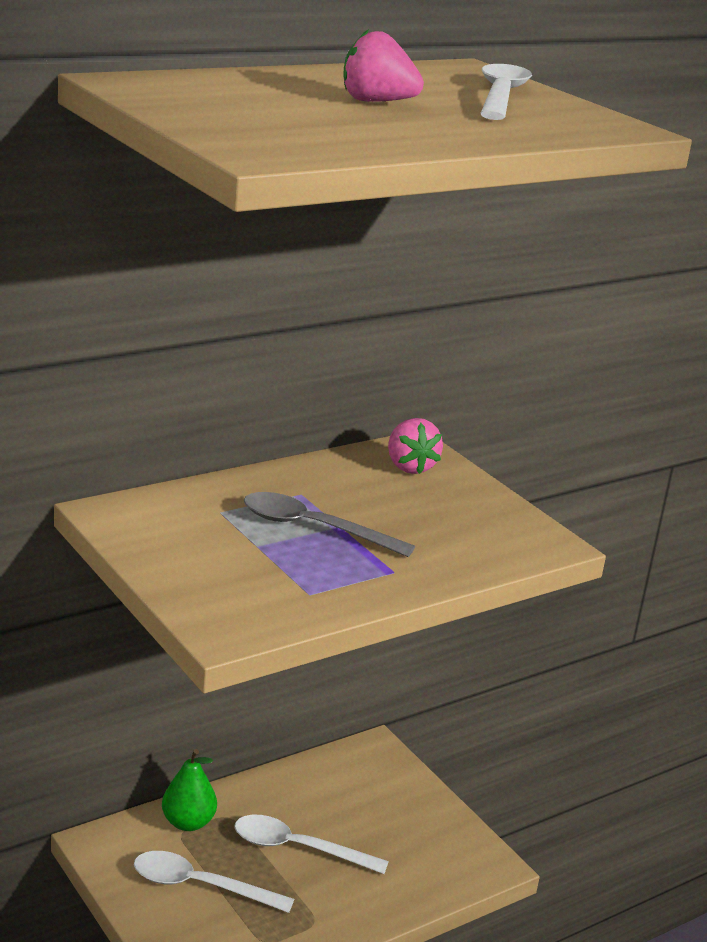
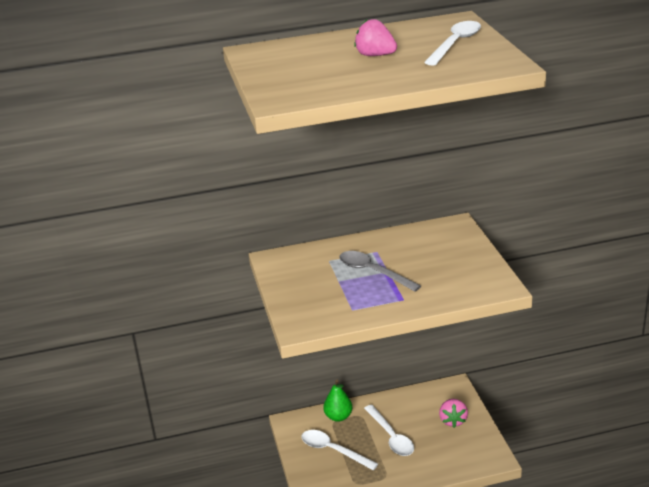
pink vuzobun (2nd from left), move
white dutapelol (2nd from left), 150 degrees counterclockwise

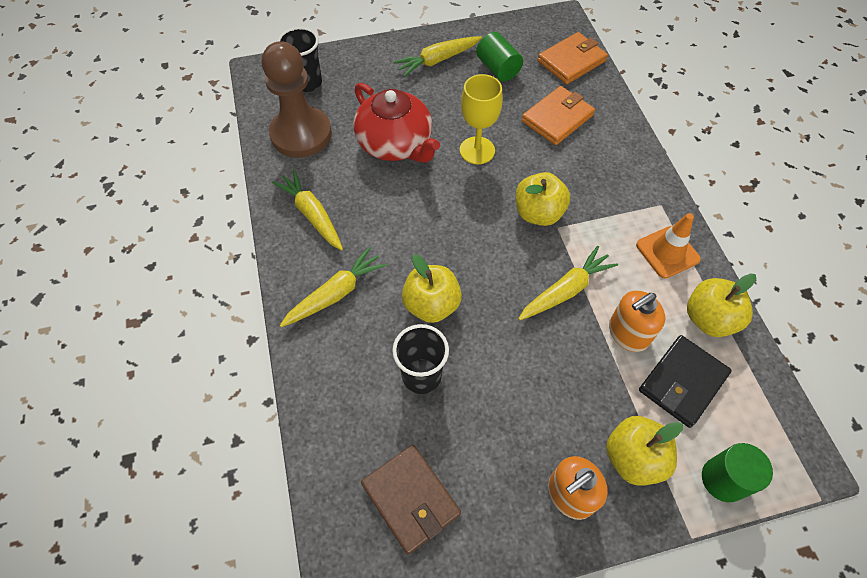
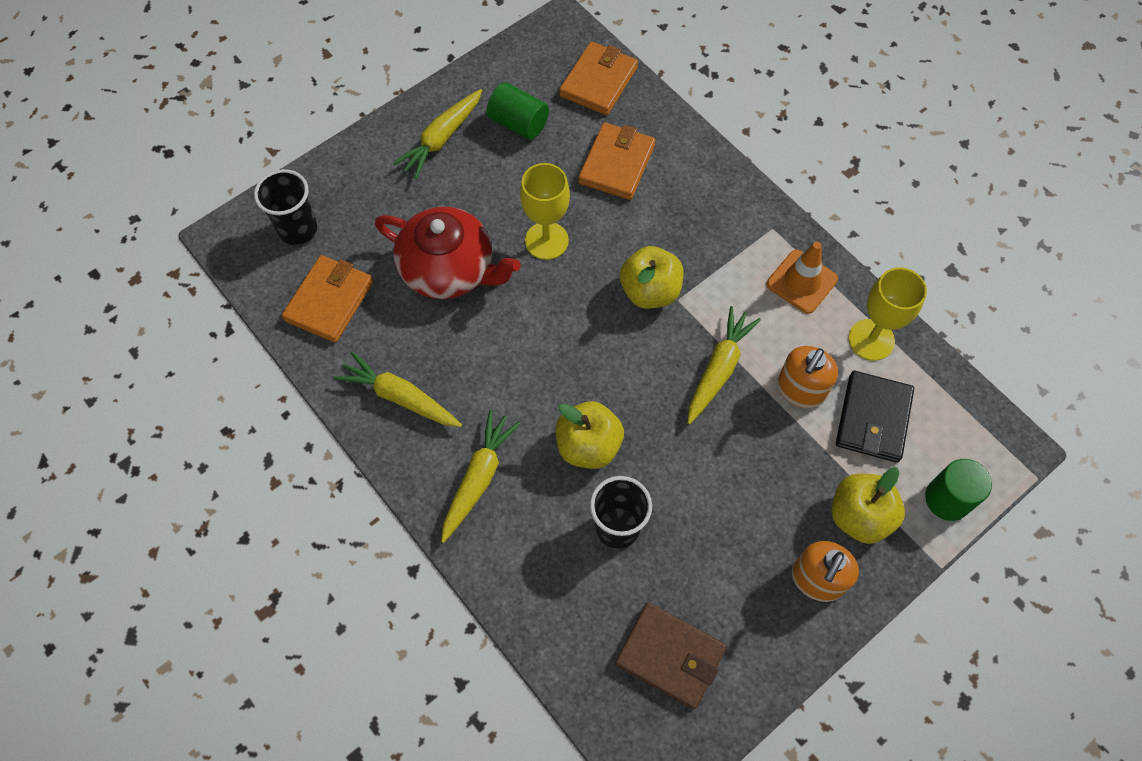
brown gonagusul → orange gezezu (1st from left)
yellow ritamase (4th from left) → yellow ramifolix (2nd from left)

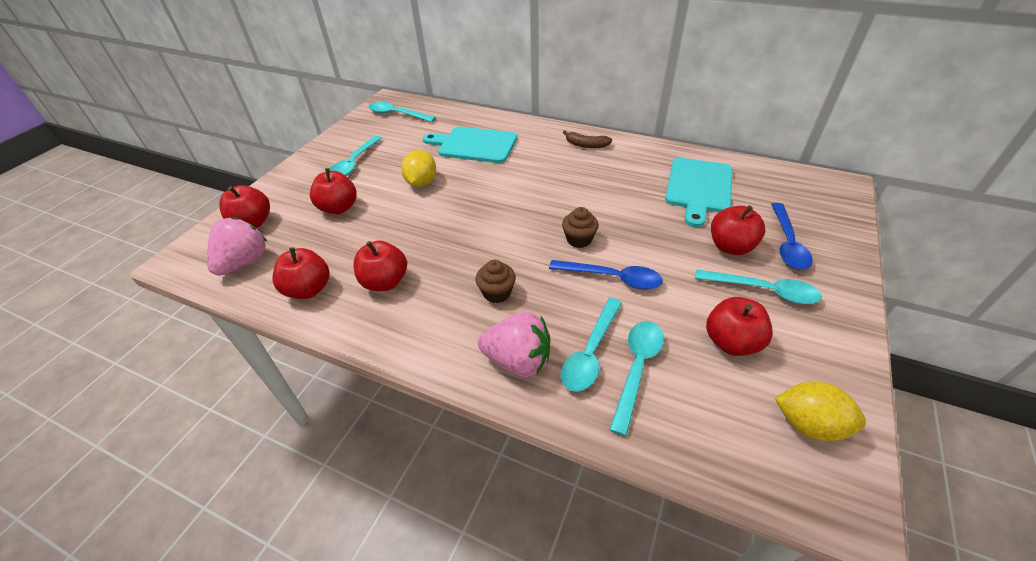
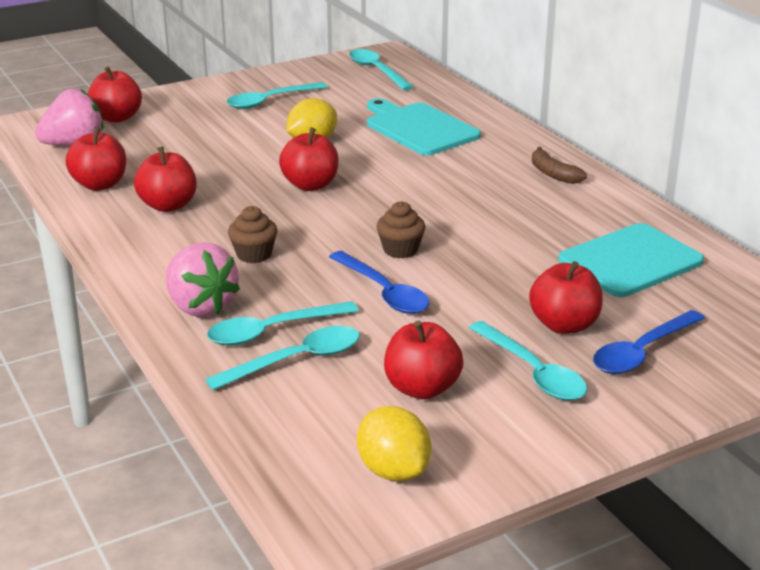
red ritamase (3rd from left in the first image) → red ritamase (4th from left), move

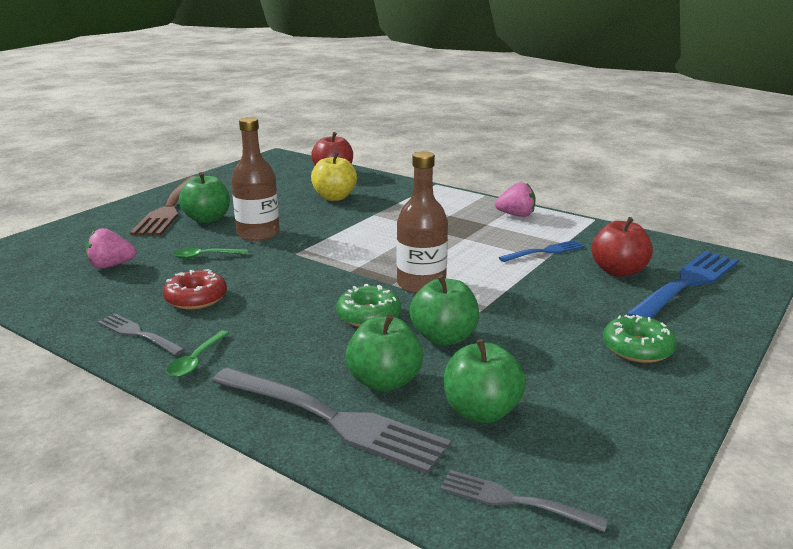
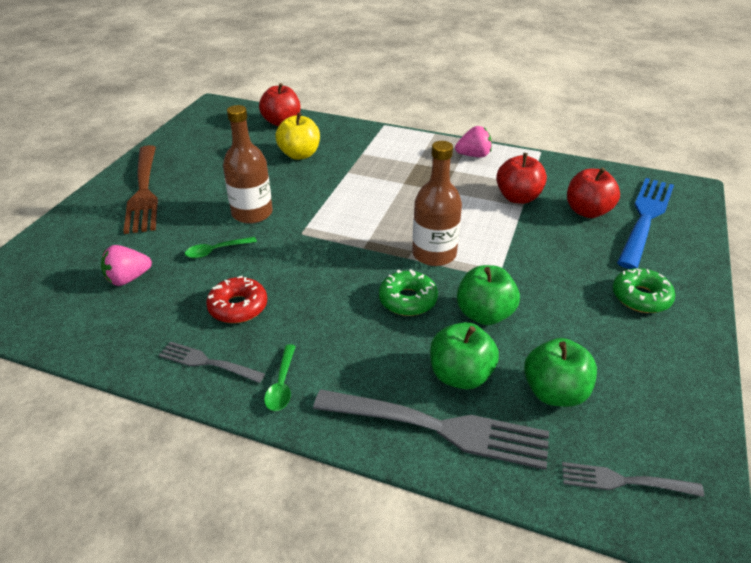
green ritamase (1st from left) → -
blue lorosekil (1st from left) → red ritamase (2nd from left)

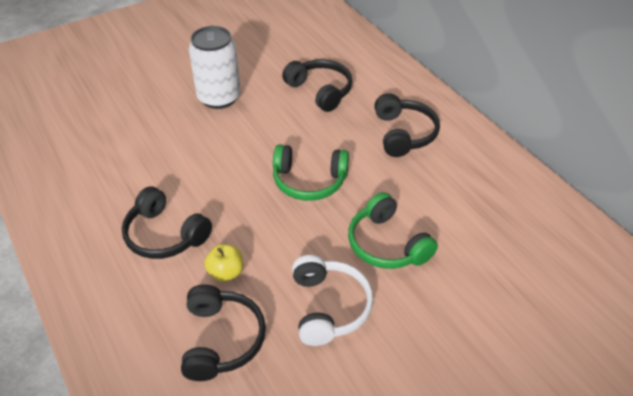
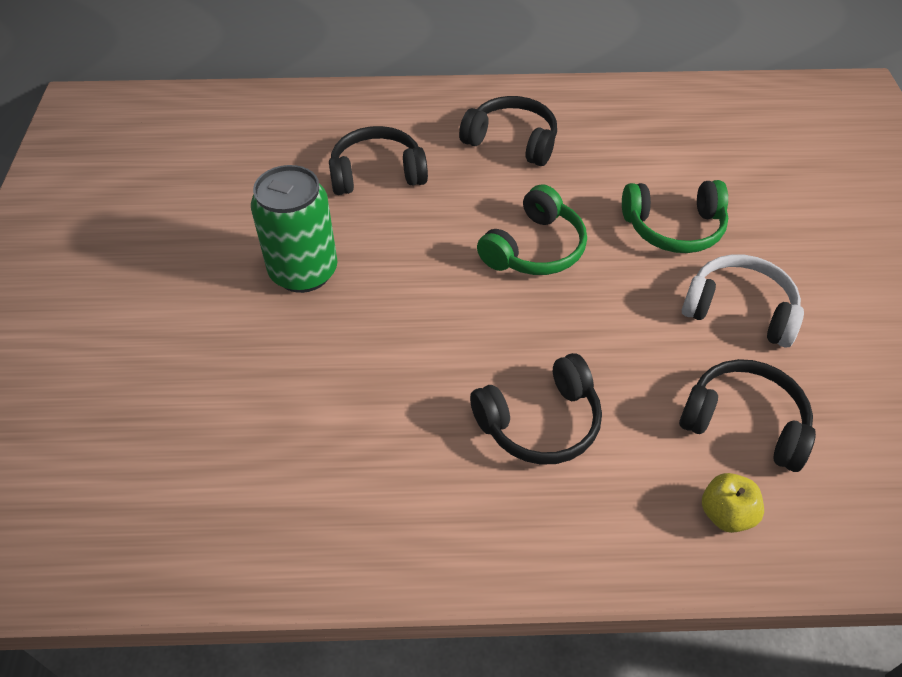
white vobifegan → green vobifegan
yellow ritamase, move

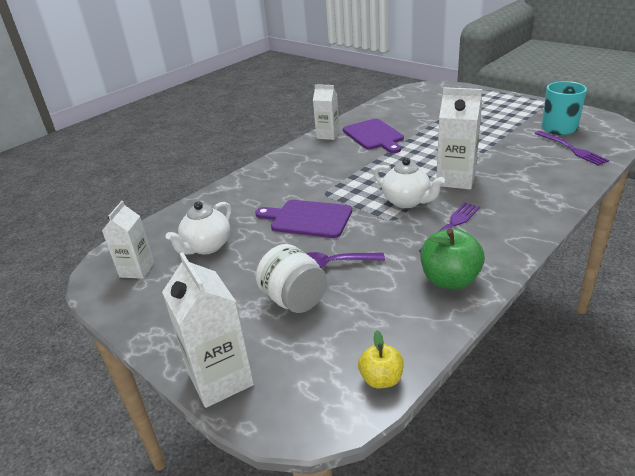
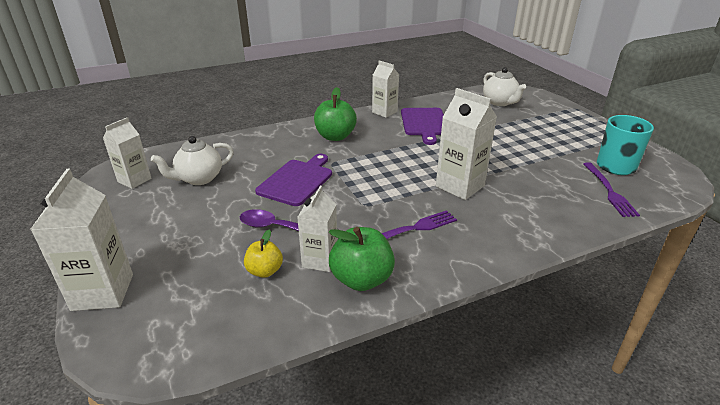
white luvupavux (2nd from left), move
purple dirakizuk (1st from left), 75 degrees clockwise
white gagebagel → -
yellow ritamase, move
- → green ritamase (1st from left)
- → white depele (3rd from left)

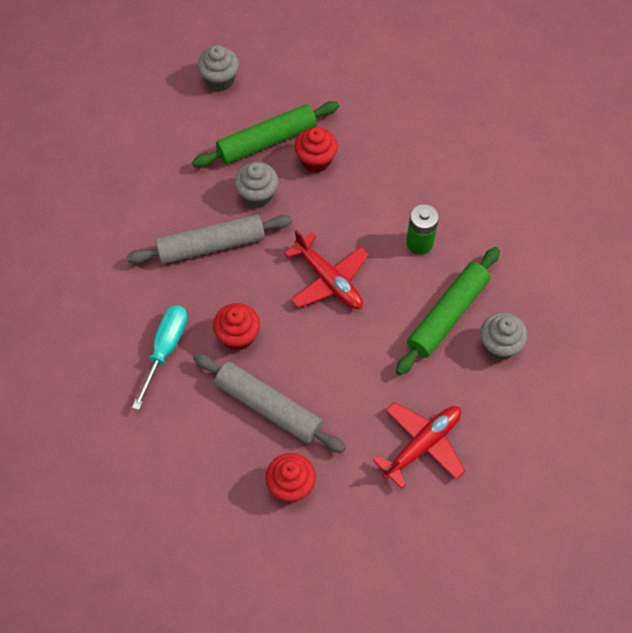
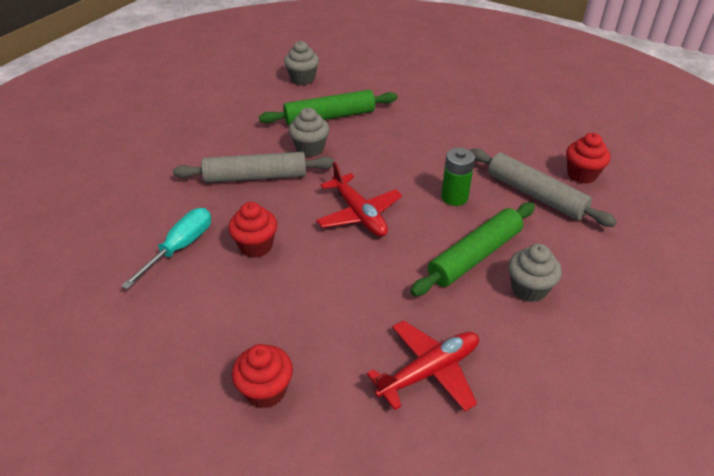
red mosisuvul (3rd from left), move
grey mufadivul (2nd from left), move

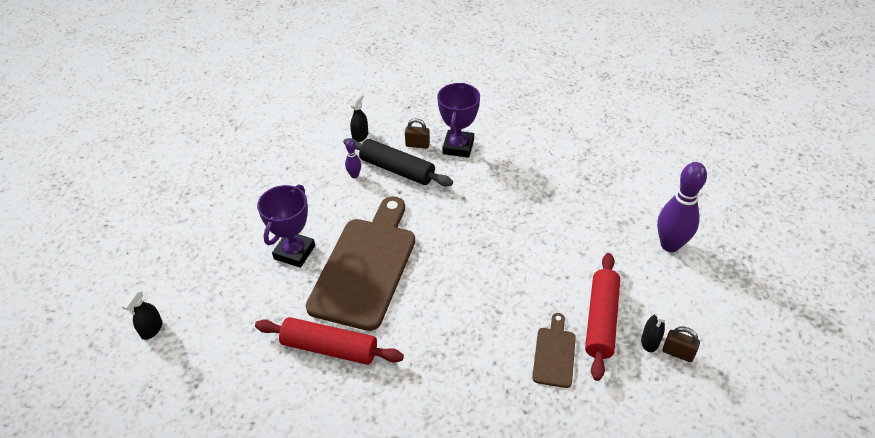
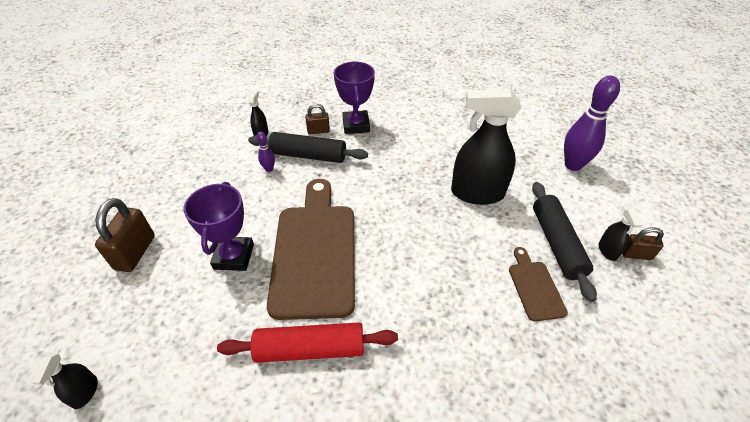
red mufadivul (2nd from left) → black mufadivul (2nd from left)
- → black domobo (3rd from left)
- → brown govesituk (1st from left)

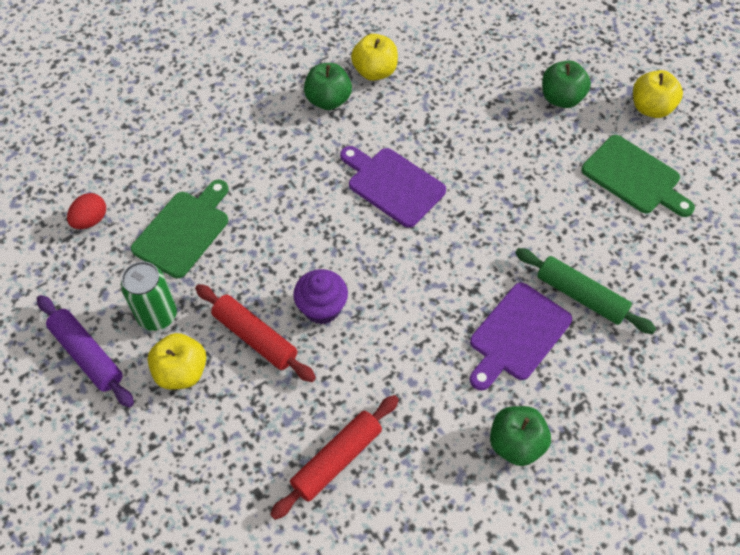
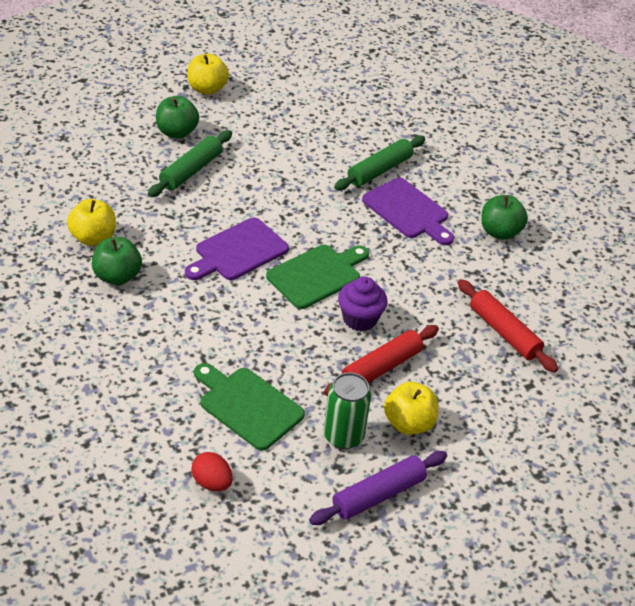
green dirakizuk (2nd from left), move
- → green mufadivul (1st from left)

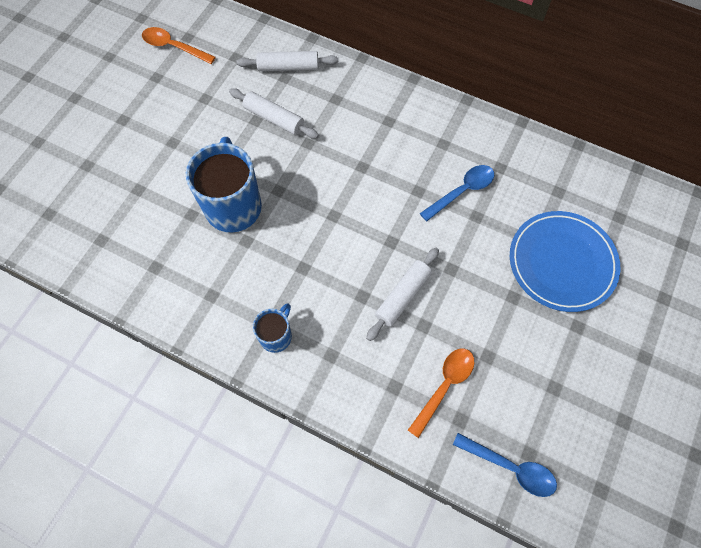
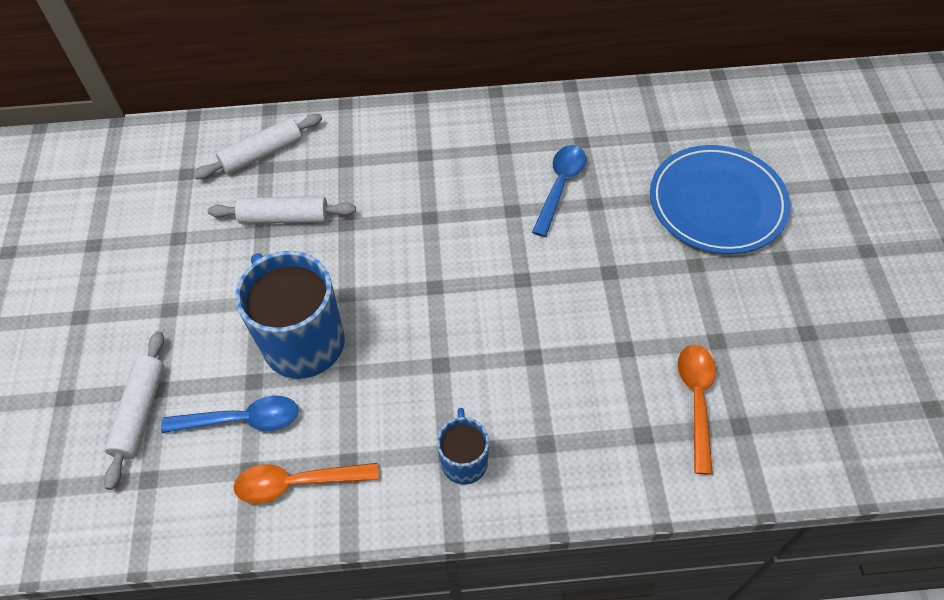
orange dutapelol (1st from left), move
white mufadivul (3rd from left in the first image) → white mufadivul (1st from left), move
blue dutapelol (2nd from left in the first image) → blue dutapelol (1st from left), move

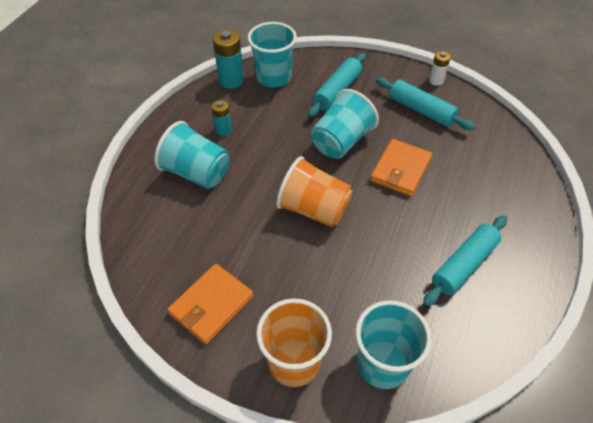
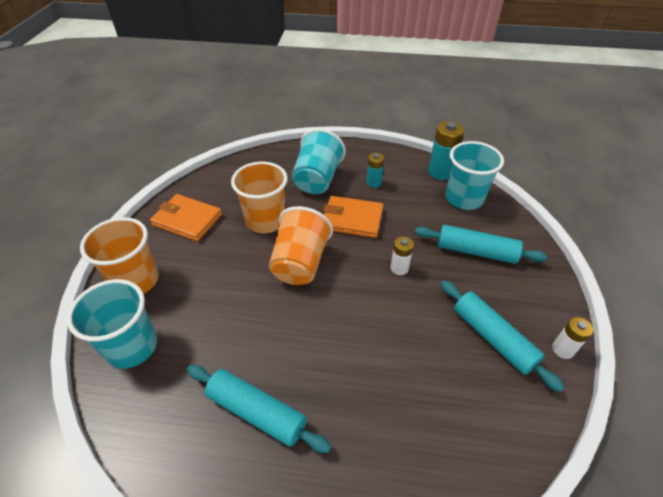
turquoise mufadivul (2nd from left in the first image) → turquoise mufadivul (3rd from left), 60 degrees counterclockwise
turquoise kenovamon (3rd from left) → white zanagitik (1st from left)
orange gezezu (2nd from left), move
- → orange kenovamon (2nd from left)

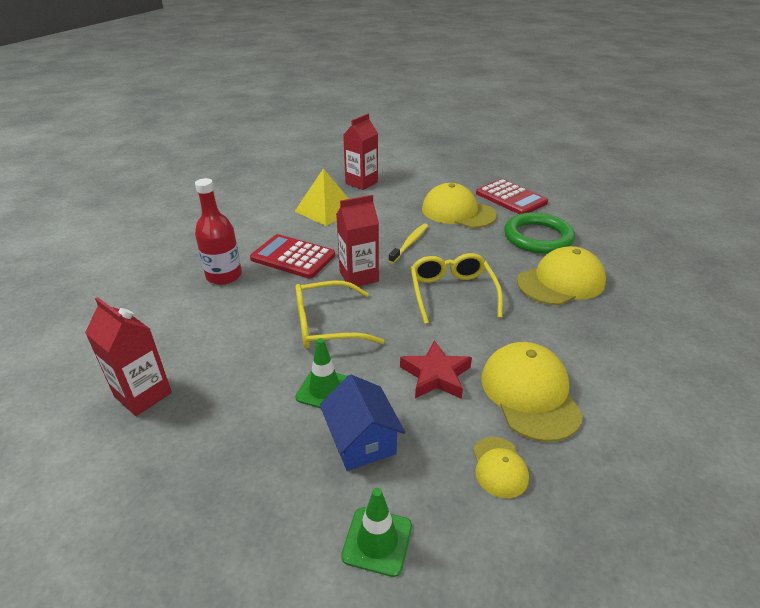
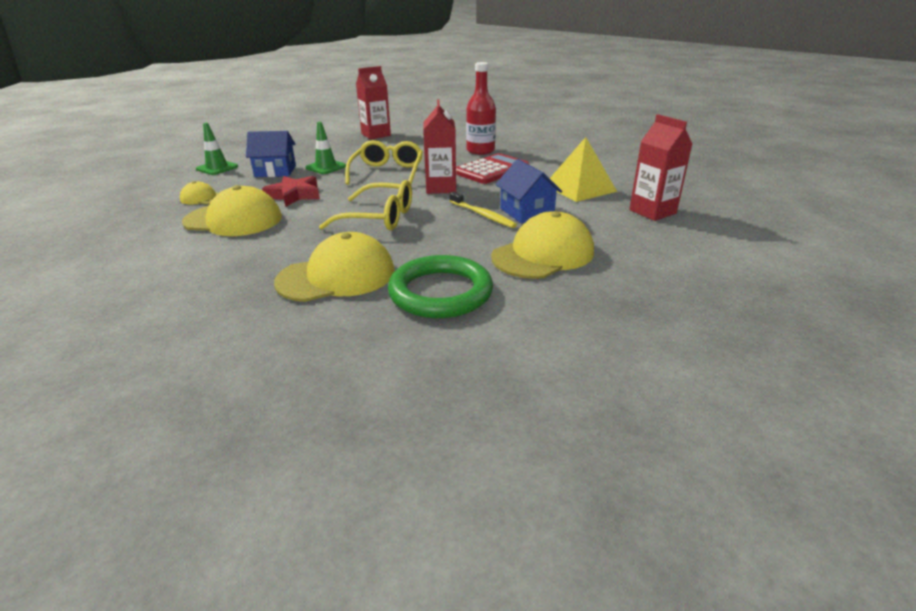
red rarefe (2nd from left) → -
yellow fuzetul (4th from left in the first image) → yellow fuzetul (3rd from left), 105 degrees counterclockwise
- → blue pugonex (2nd from left)

